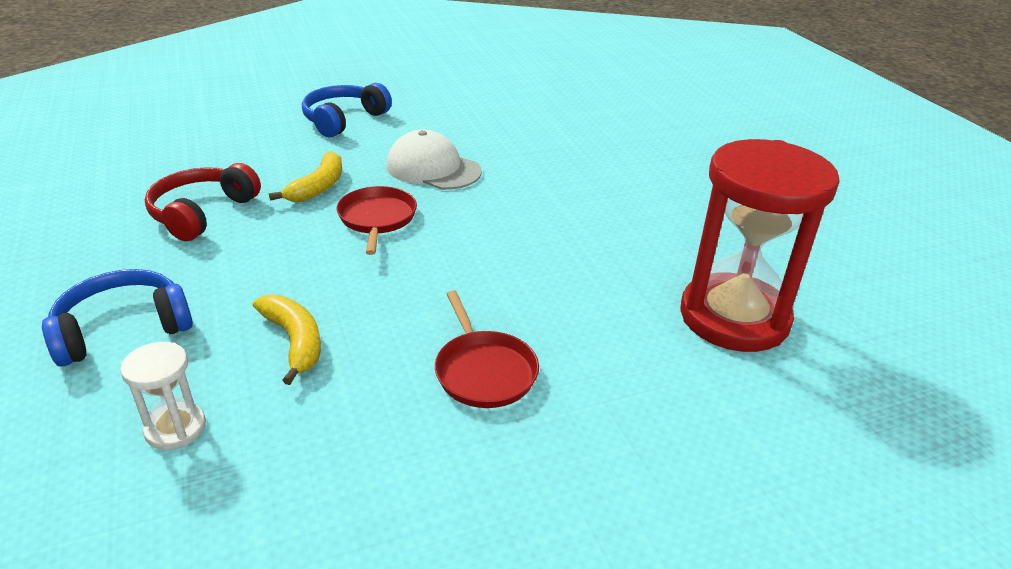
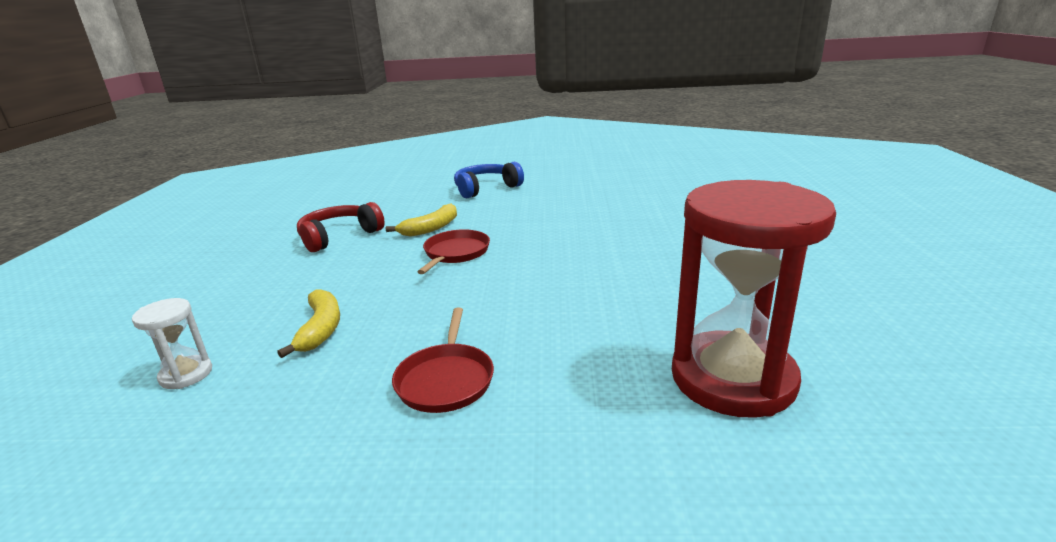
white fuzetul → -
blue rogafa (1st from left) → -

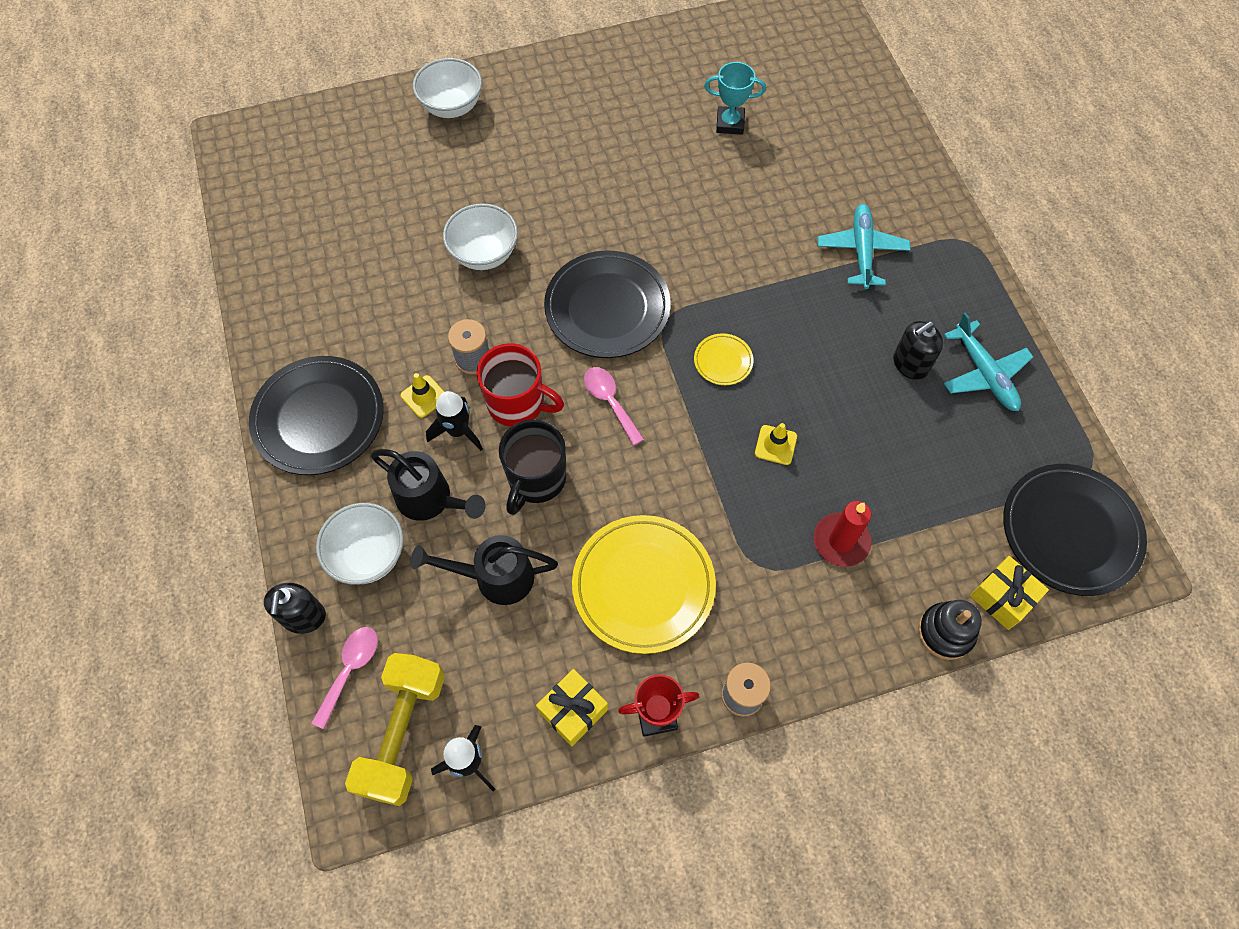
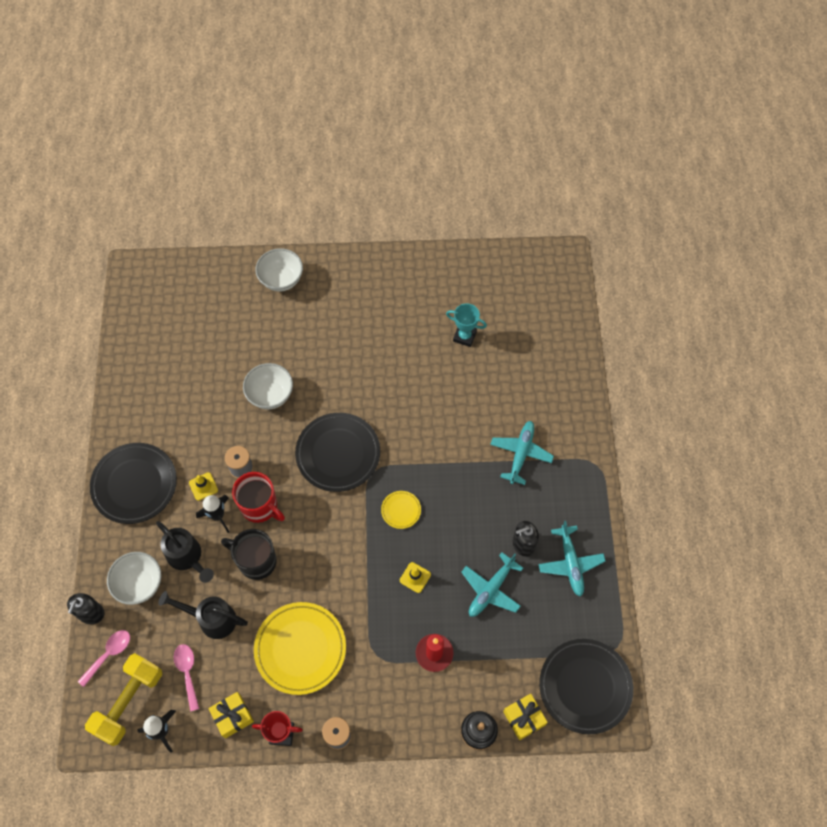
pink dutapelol (2nd from left), move
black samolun, 75 degrees clockwise
- → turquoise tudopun (1st from left)

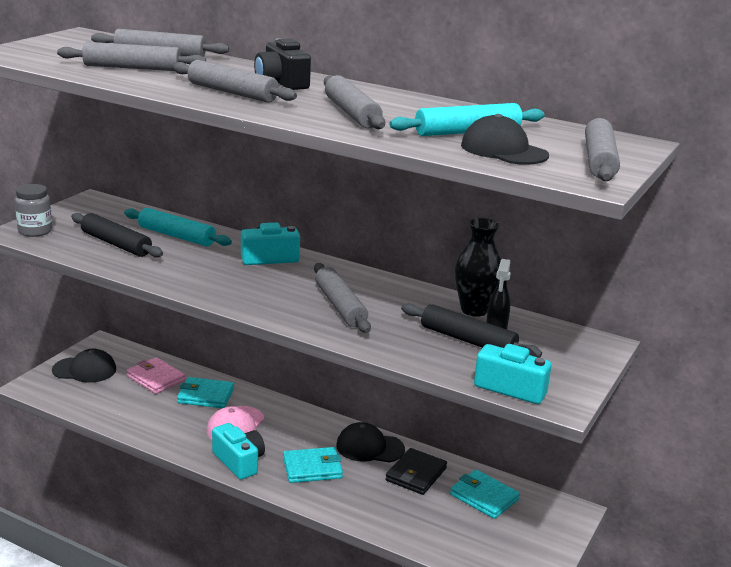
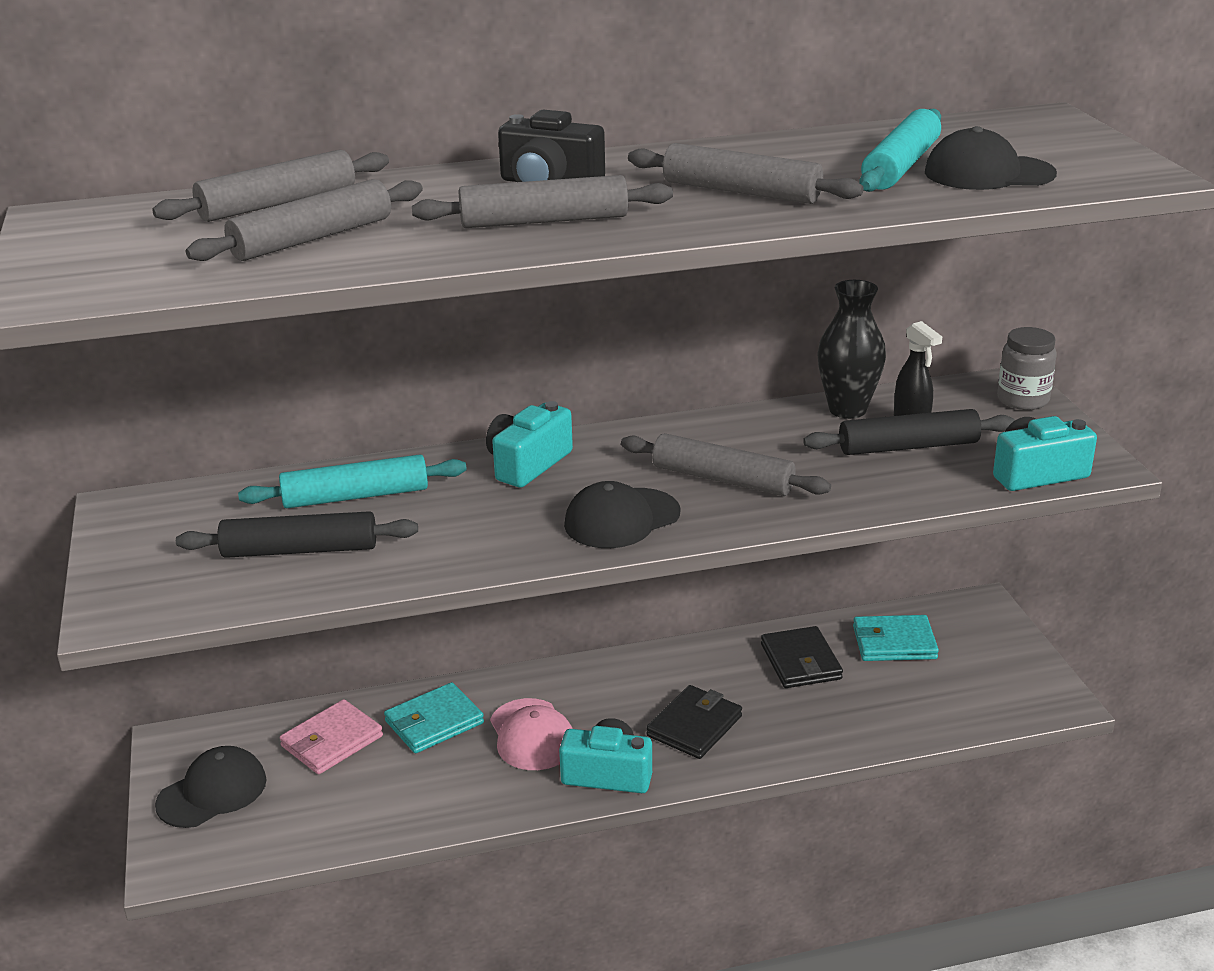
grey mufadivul (6th from left) → -
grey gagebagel, move
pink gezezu, 45 degrees counterclockwise
black fuzetul (2nd from left), move
turquoise gezezu (2nd from left) → black gezezu (1st from left)

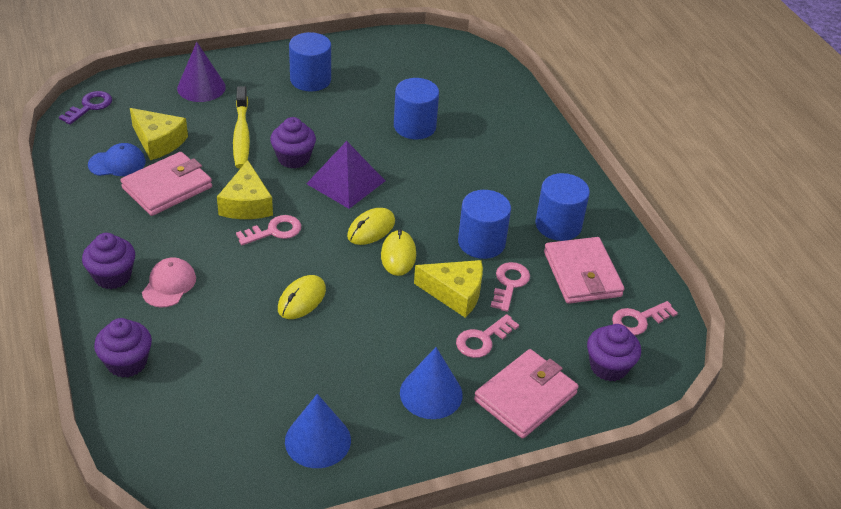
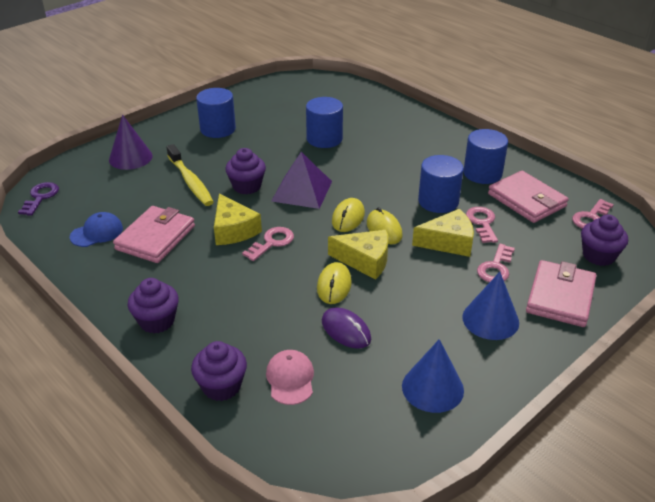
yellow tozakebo (1st from left in the first image) → yellow tozakebo (2nd from left), move
pink fuzetul, move
- → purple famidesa

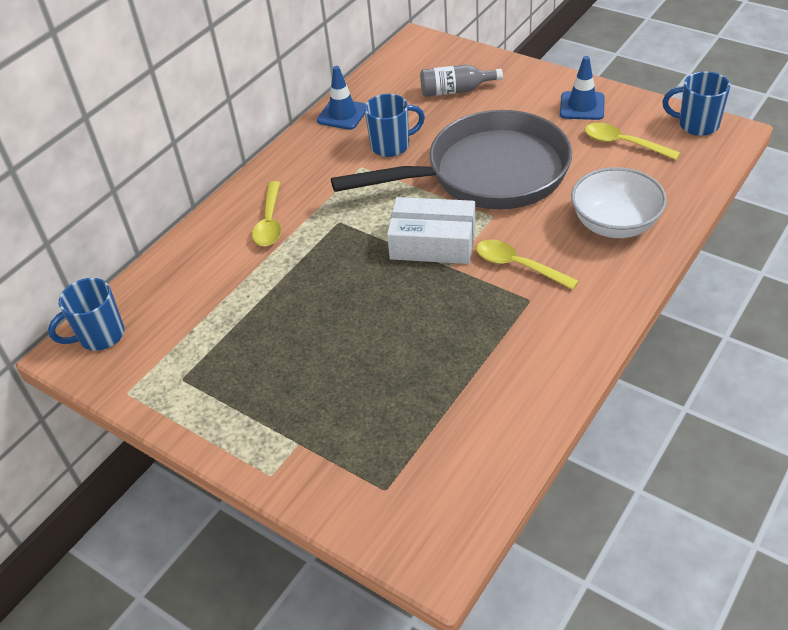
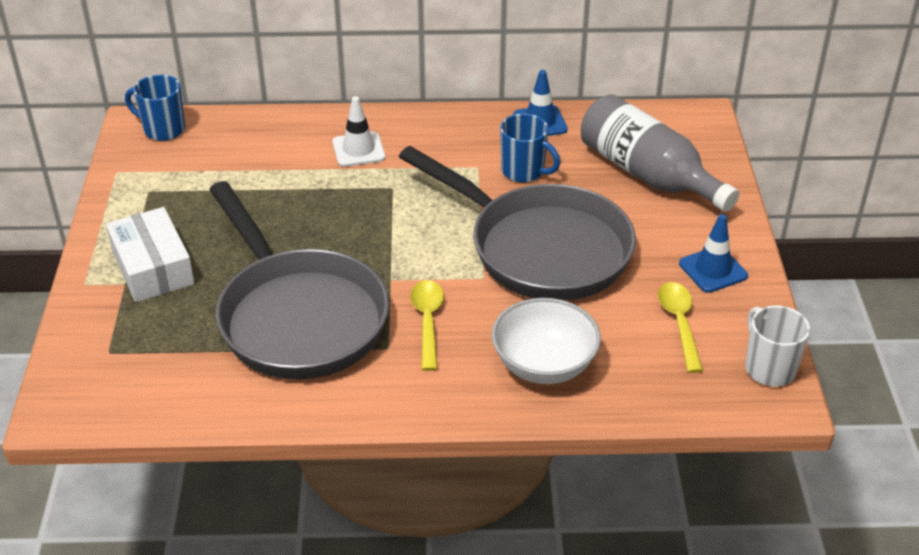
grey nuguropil, x1.85
blue samolun (3rd from left) → white samolun
yellow dutapelol (1st from left) → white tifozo
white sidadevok, move
- → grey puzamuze (1st from left)

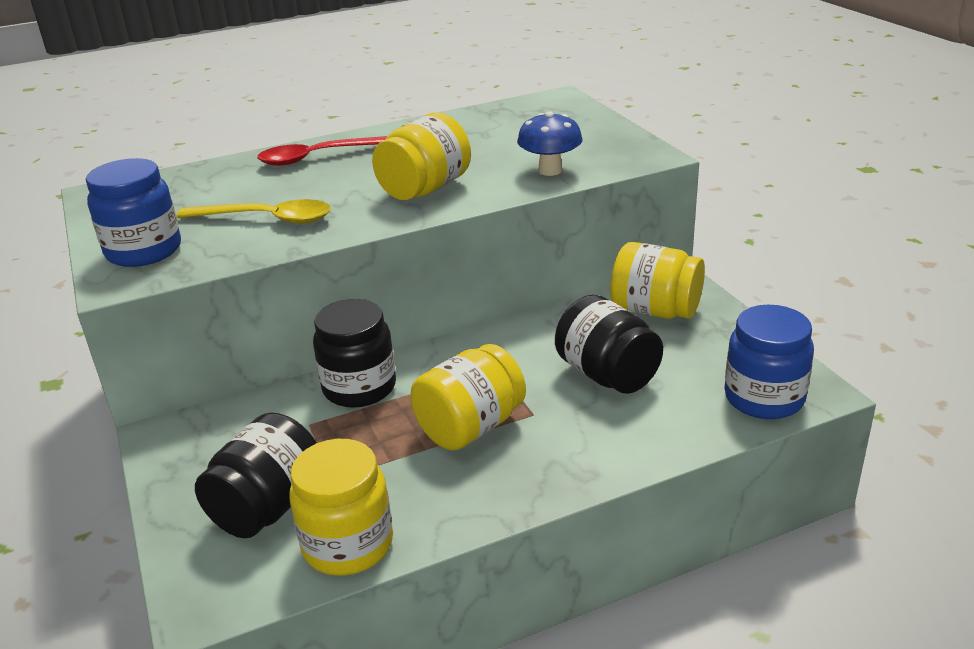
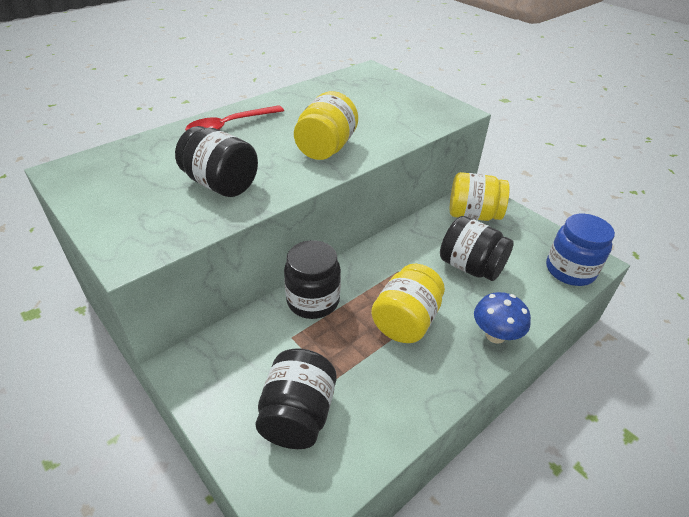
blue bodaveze, move
blue gagebagel (1st from left) → -
yellow dutapelol → black gagebagel (1st from left)
yellow gagebagel (1st from left) → -

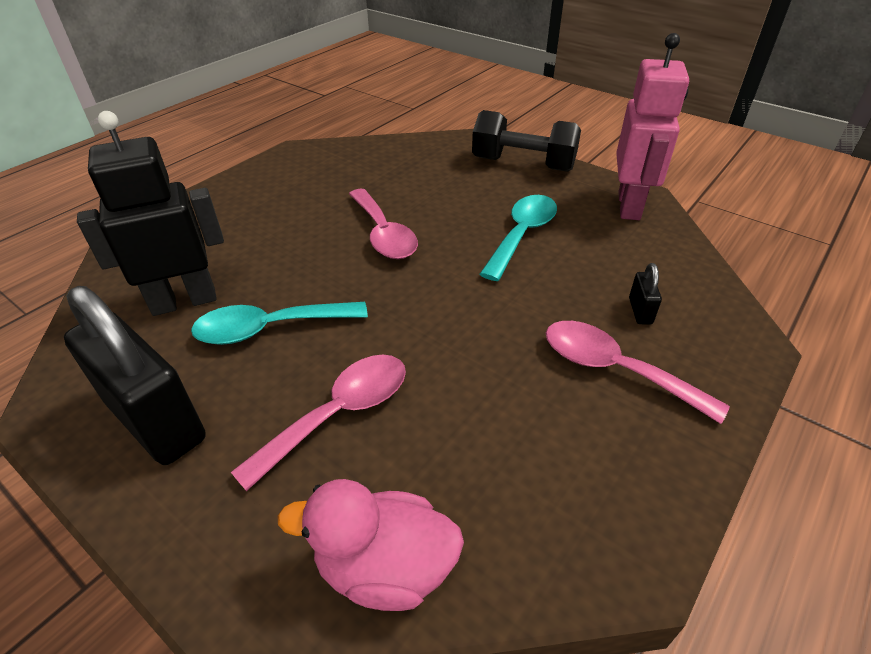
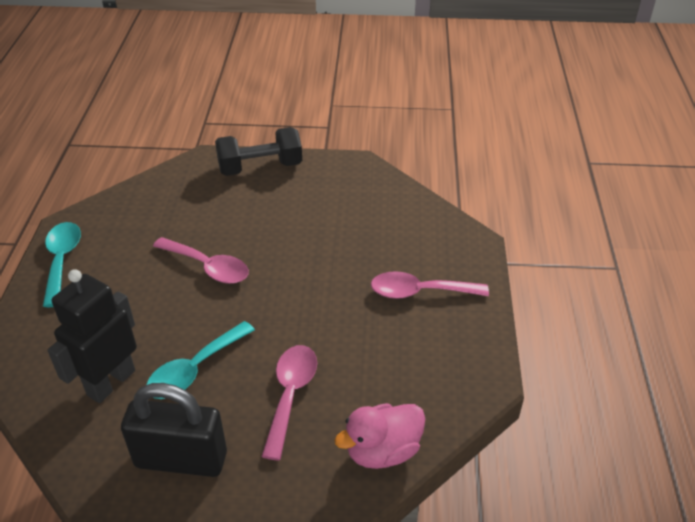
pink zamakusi → -
turquoise dutapelol (2nd from left in the first image) → turquoise dutapelol (1st from left), move
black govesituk (2nd from left) → -

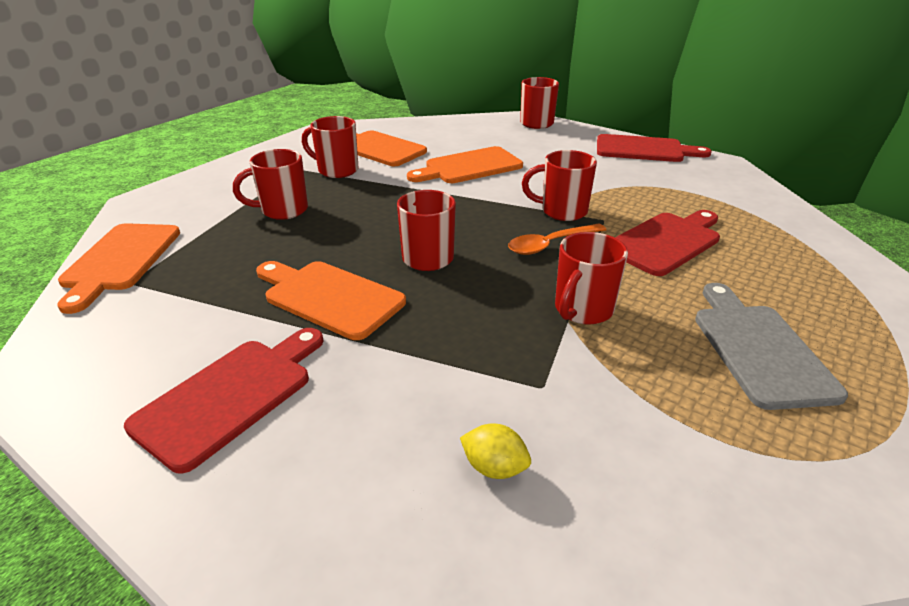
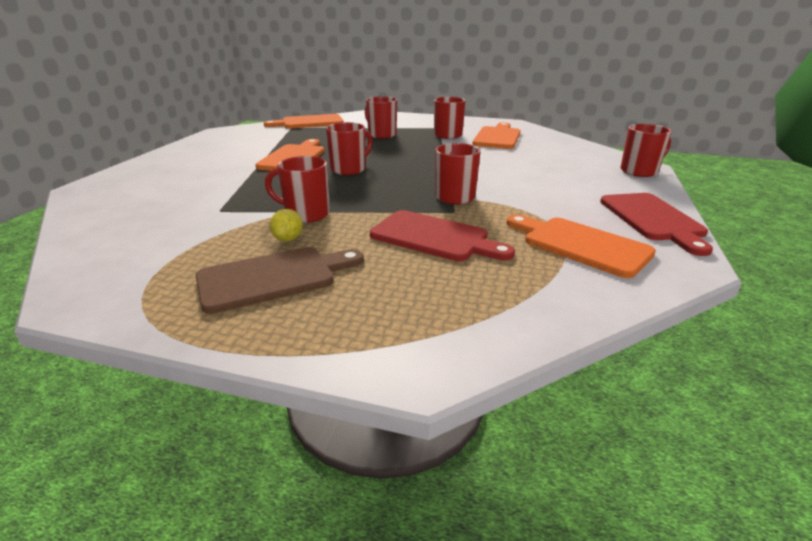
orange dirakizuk (4th from left), move
orange dutapelol → -
grey dirakizuk → brown dirakizuk
red dirakizuk (1st from left) → -
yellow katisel, move

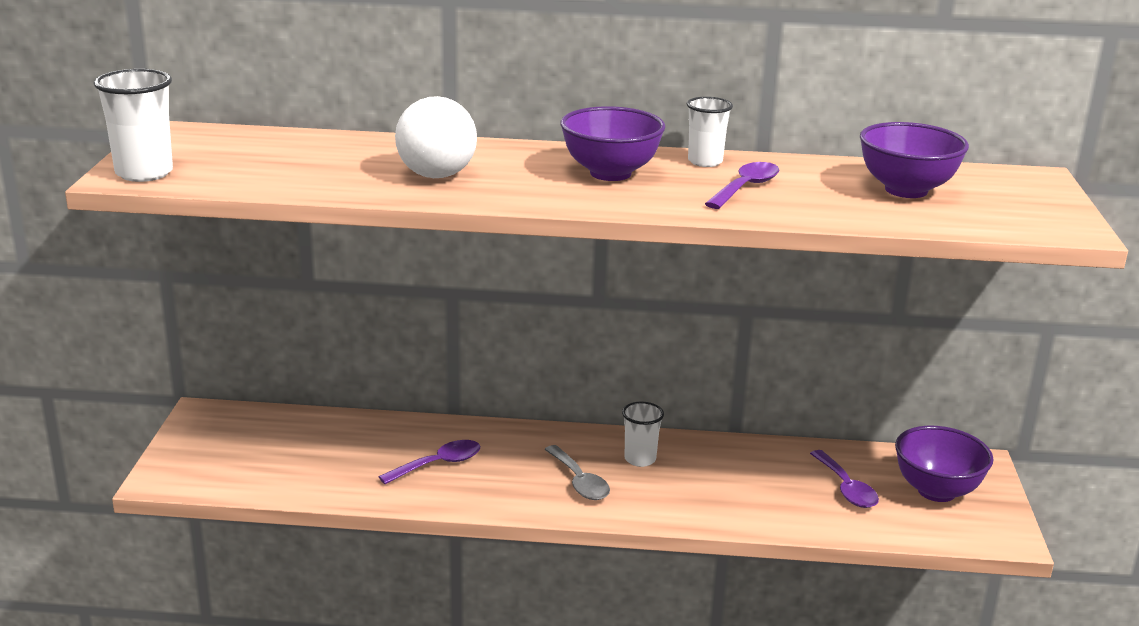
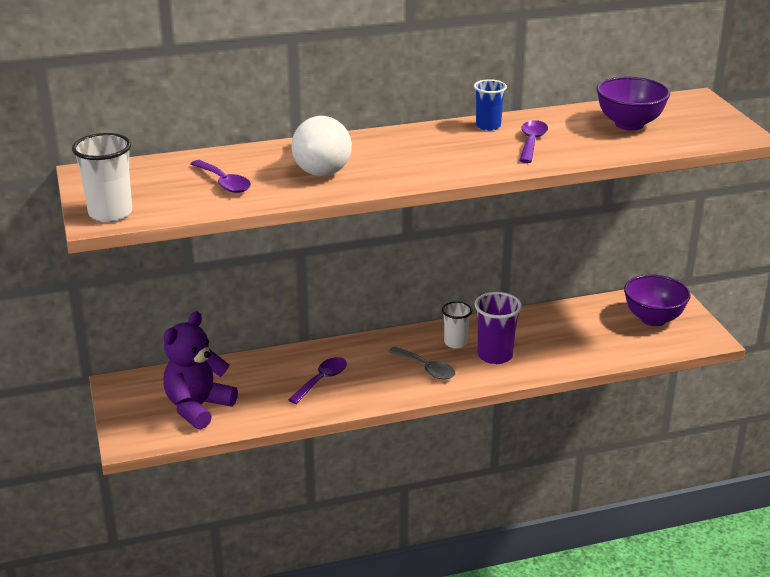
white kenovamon (3rd from left) → blue kenovamon
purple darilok (1st from left) → -
purple dutapelol (3rd from left in the first image) → purple dutapelol (1st from left), move
- → purple kenovamon
- → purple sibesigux

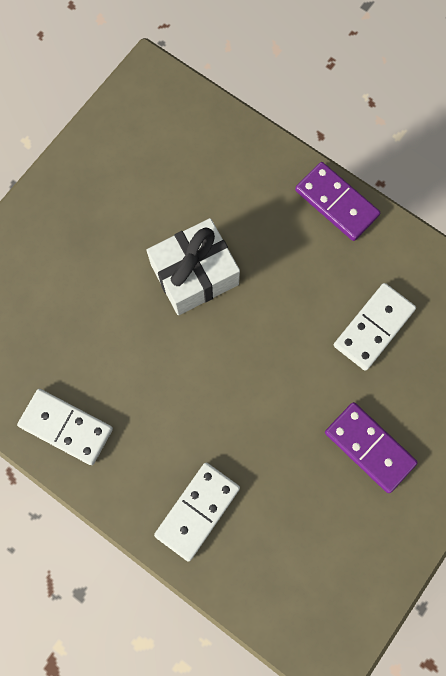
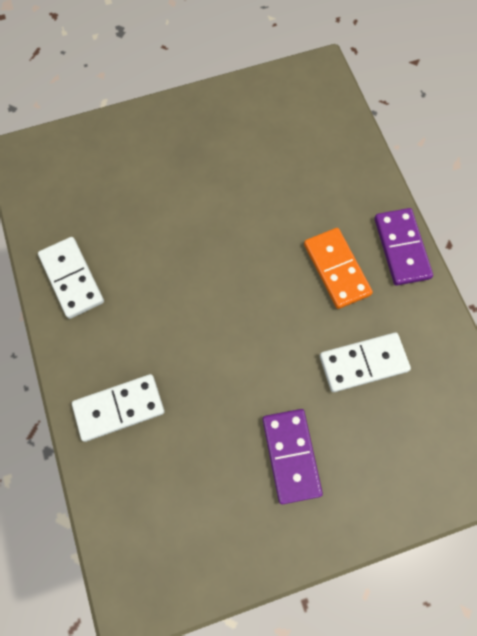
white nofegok → -
- → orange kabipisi

